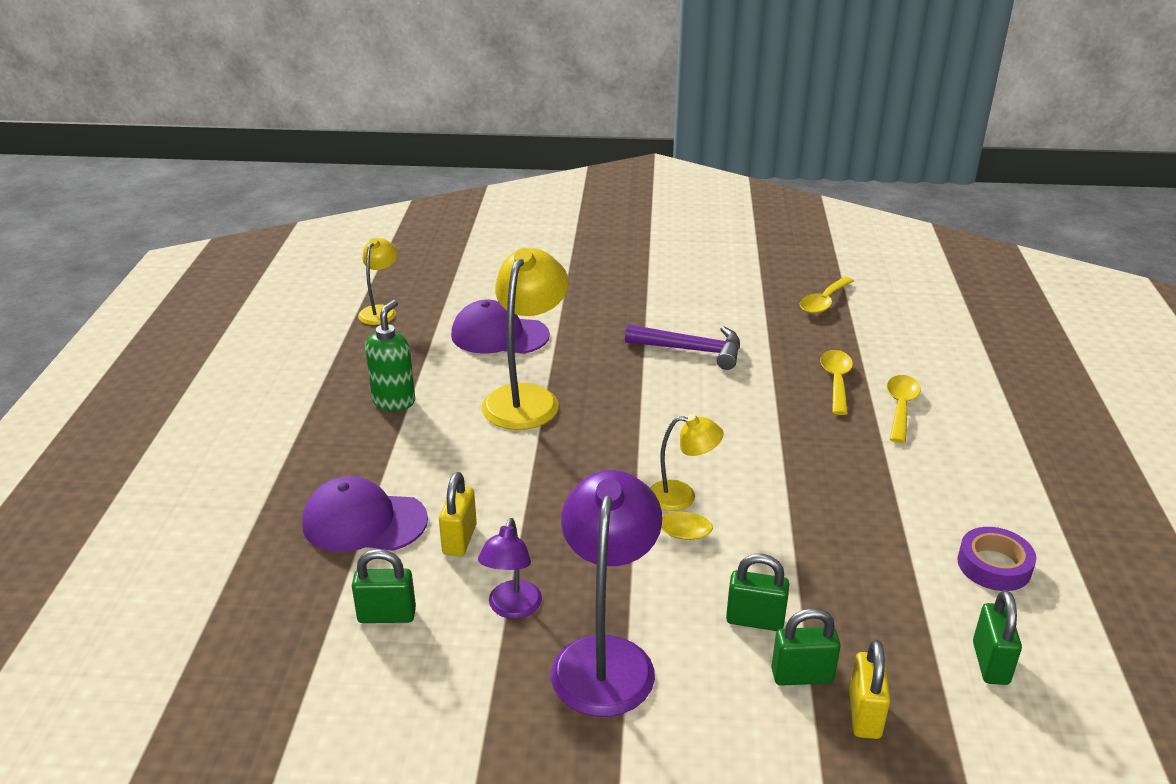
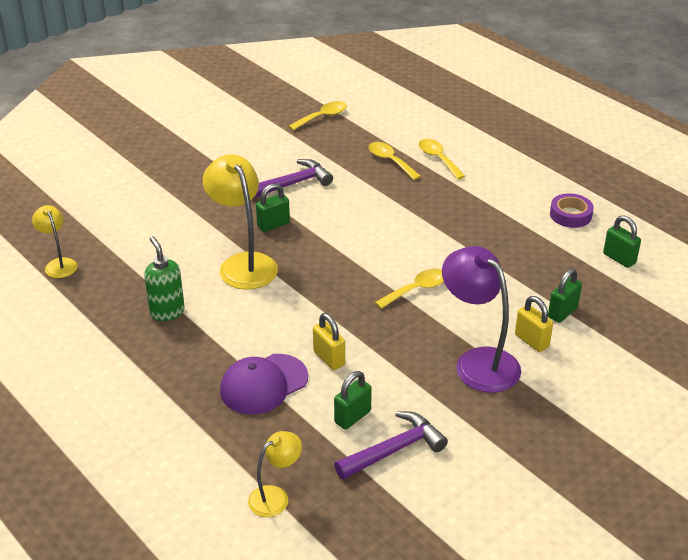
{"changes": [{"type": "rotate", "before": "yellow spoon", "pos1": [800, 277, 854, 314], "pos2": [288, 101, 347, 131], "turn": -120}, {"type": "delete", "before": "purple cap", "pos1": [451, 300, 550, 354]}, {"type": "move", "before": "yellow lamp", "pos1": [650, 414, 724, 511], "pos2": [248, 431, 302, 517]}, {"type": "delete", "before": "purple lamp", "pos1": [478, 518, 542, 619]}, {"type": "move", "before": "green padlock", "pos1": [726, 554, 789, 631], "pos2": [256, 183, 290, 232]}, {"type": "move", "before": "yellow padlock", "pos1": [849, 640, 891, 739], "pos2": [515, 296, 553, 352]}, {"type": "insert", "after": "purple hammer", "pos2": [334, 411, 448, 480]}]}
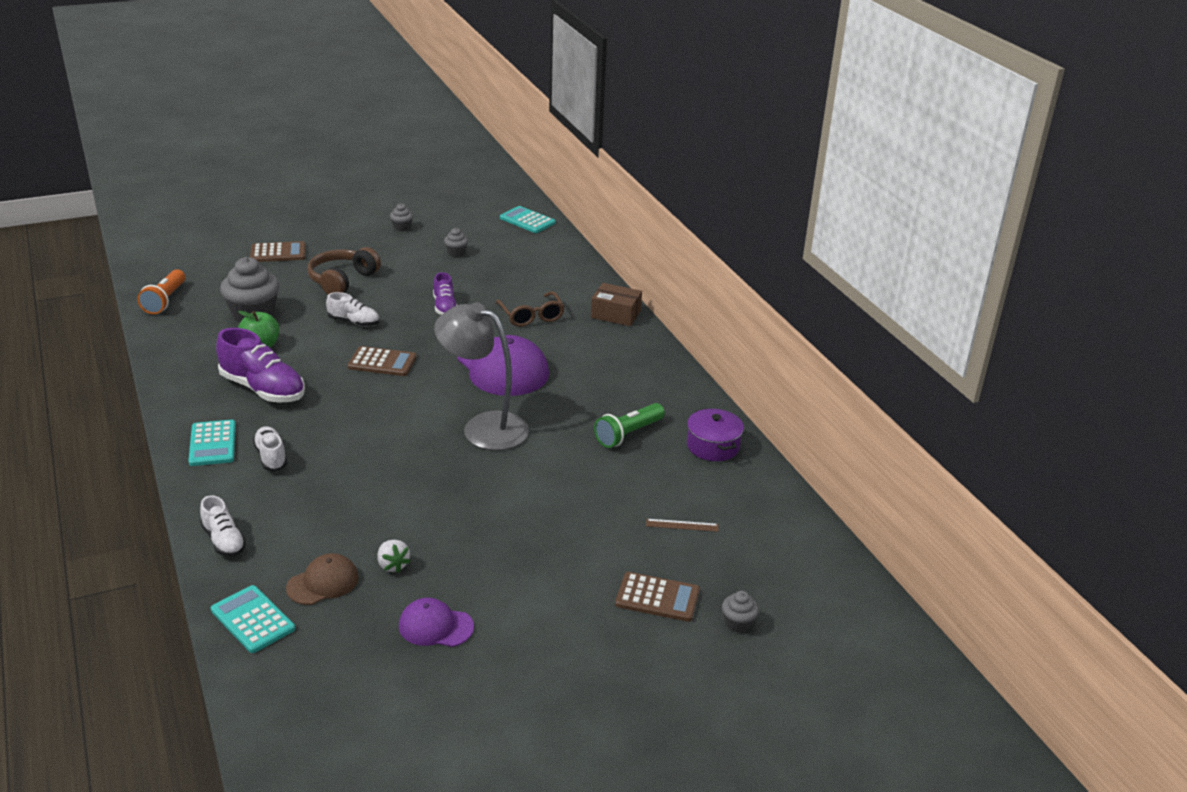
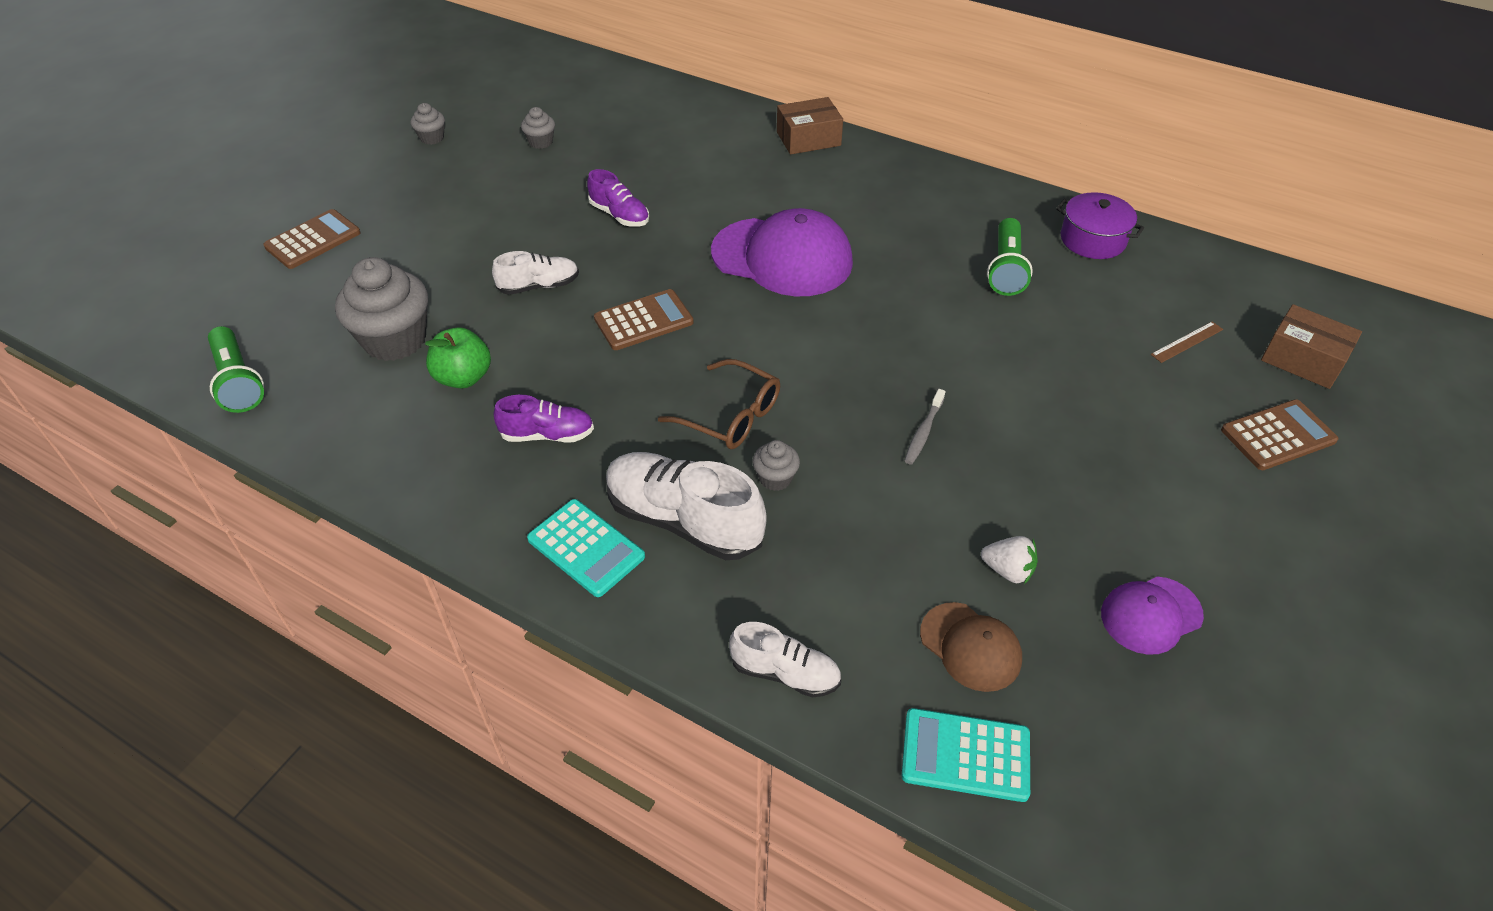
{"changes": [{"type": "delete", "before": "turquoise calculator", "pos1": [500, 206, 555, 233]}, {"type": "delete", "before": "brown headphones", "pos1": [307, 247, 381, 294]}, {"type": "recolor", "before": "orange flashlight", "after": "green flashlight", "pos1": [137, 269, 185, 314], "pos2": [208, 326, 264, 413]}, {"type": "move", "before": "brown glasses", "pos1": [495, 291, 565, 327], "pos2": [658, 359, 780, 449]}, {"type": "delete", "before": "grey lamp", "pos1": [434, 302, 529, 450]}, {"type": "resize", "before": "purple shoe", "pos1": [216, 328, 305, 402], "pos2": [494, 395, 594, 442], "scale": 0.57}, {"type": "resize", "before": "white shoe", "pos1": [253, 426, 287, 471], "pos2": [606, 452, 767, 560], "scale": 1.75}, {"type": "rotate", "before": "brown cap", "pos1": [286, 553, 359, 605], "pos2": [920, 602, 1022, 692], "turn": 120}, {"type": "move", "before": "grey cupcake", "pos1": [722, 591, 759, 632], "pos2": [753, 440, 800, 491]}, {"type": "insert", "after": "brown box", "pos2": [1261, 304, 1362, 389]}, {"type": "insert", "after": "grey toothbrush", "pos2": [904, 389, 945, 465]}]}
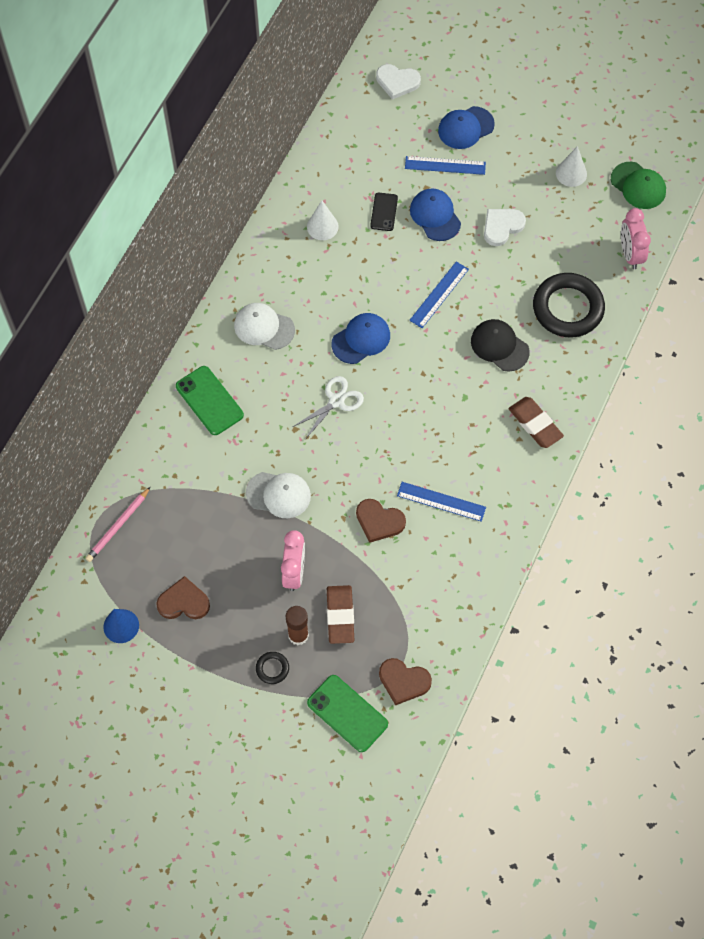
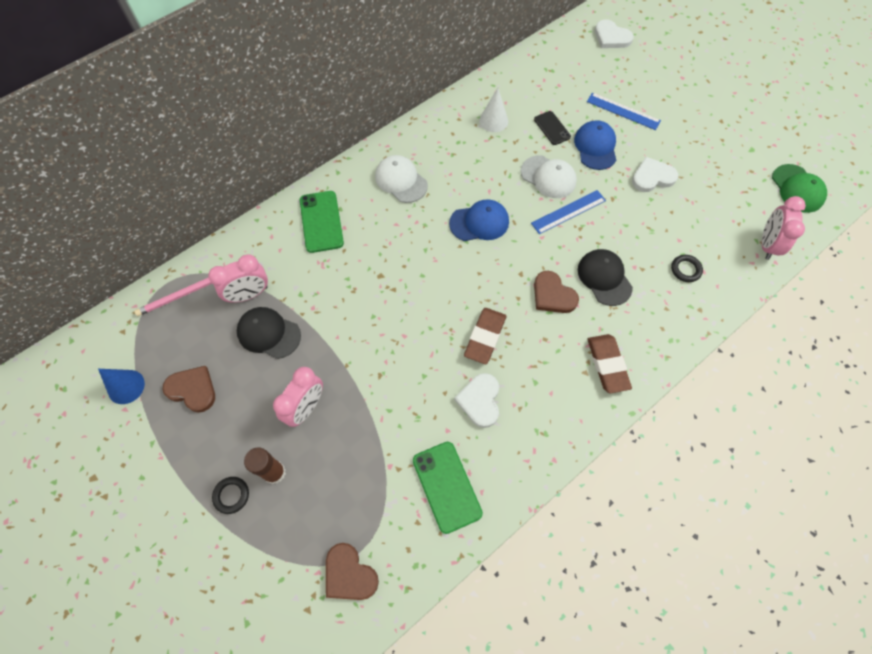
{"changes": [{"type": "delete", "before": "blue cap", "pos1": [438, 106, 495, 149]}, {"type": "delete", "before": "white cone", "pos1": [556, 146, 587, 187]}, {"type": "rotate", "before": "black phone", "pos1": [370, 193, 398, 231], "pos2": [534, 111, 571, 145], "turn": -60}, {"type": "resize", "before": "black ring", "pos1": [533, 273, 605, 338], "pos2": [671, 255, 703, 282], "scale": 0.42}, {"type": "delete", "before": "white scissors", "pos1": [293, 376, 364, 440]}, {"type": "move", "before": "white cap", "pos1": [246, 472, 311, 518], "pos2": [521, 155, 577, 198]}, {"type": "replace", "before": "blue ruler", "after": "white heart", "pos1": [397, 482, 486, 522], "pos2": [454, 373, 499, 428]}, {"type": "move", "before": "brown heart", "pos1": [356, 499, 406, 543], "pos2": [534, 271, 579, 313]}, {"type": "move", "before": "brown eraser", "pos1": [327, 585, 354, 644], "pos2": [464, 308, 506, 364]}, {"type": "move", "before": "green phone", "pos1": [307, 675, 388, 752], "pos2": [413, 442, 483, 534]}, {"type": "insert", "after": "pink clock", "pos2": [208, 254, 268, 303]}, {"type": "insert", "after": "black cap", "pos2": [237, 307, 301, 359]}]}
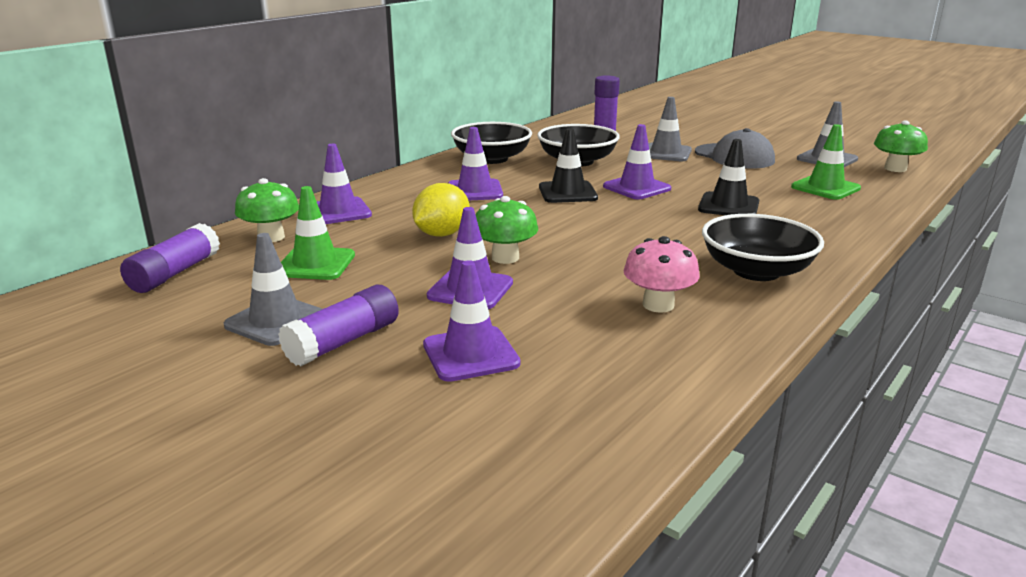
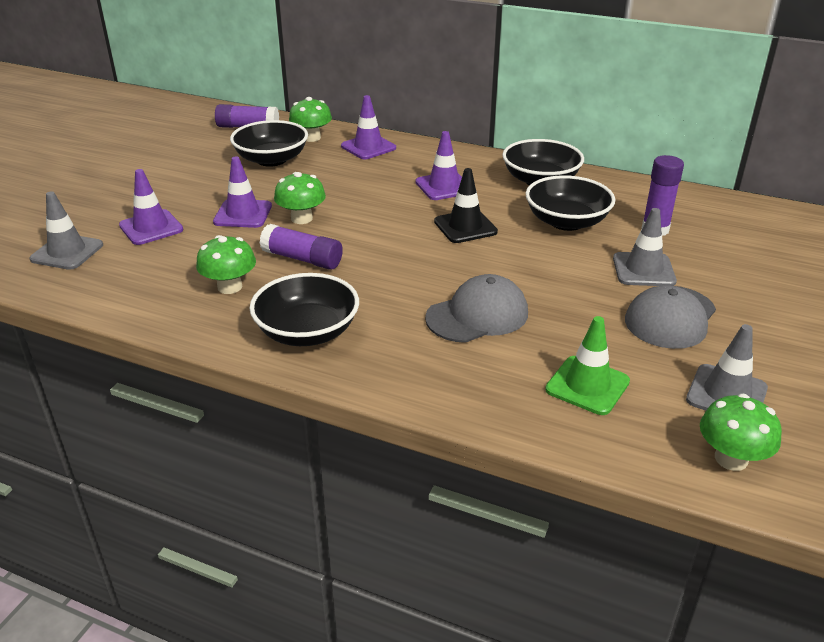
{"changes": [{"type": "delete", "before": "purple traffic cone", "pos1": [603, 124, 671, 199]}, {"type": "replace", "before": "black traffic cone", "after": "grey cap", "pos1": [698, 139, 759, 215], "pos2": [425, 274, 528, 343]}, {"type": "delete", "before": "yellow lemon", "pos1": [412, 183, 470, 237]}, {"type": "replace", "before": "green traffic cone", "after": "black bowl", "pos1": [281, 186, 355, 280], "pos2": [230, 120, 308, 167]}, {"type": "move", "before": "grey traffic cone", "pos1": [224, 233, 322, 346], "pos2": [29, 191, 103, 270]}, {"type": "recolor", "before": "pink mushroom", "after": "green mushroom", "pos1": [623, 236, 700, 312], "pos2": [196, 235, 256, 294]}, {"type": "move", "before": "purple glue stick", "pos1": [278, 284, 399, 366], "pos2": [259, 224, 343, 270]}]}
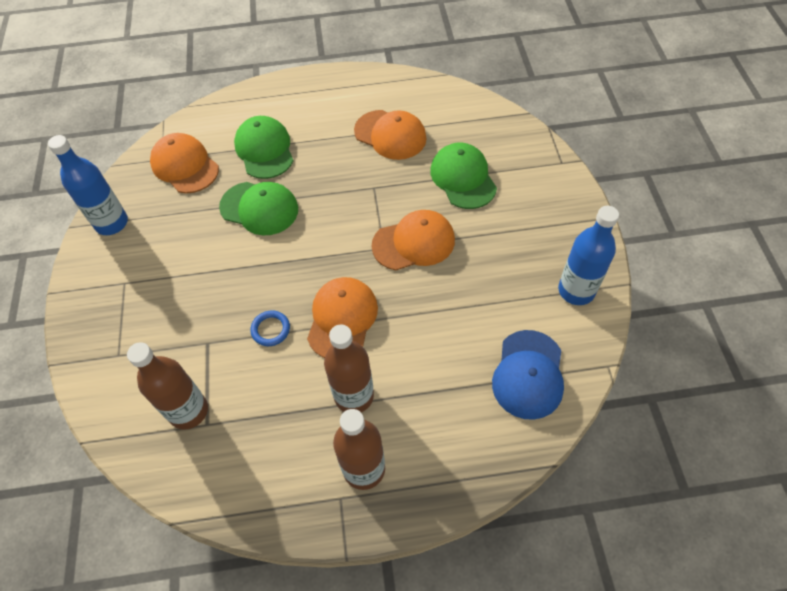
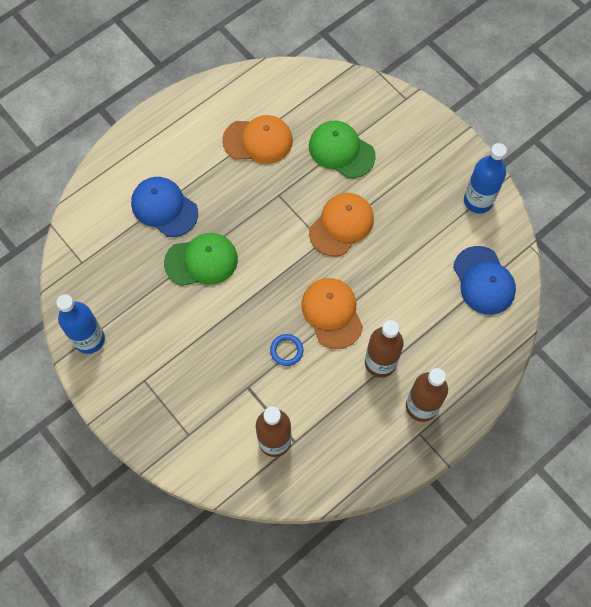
{"changes": [{"type": "recolor", "before": "green cap", "after": "blue cap", "pos1": [234, 116, 293, 179], "pos2": [131, 177, 198, 237]}, {"type": "delete", "before": "orange cap", "pos1": [150, 133, 219, 193]}]}
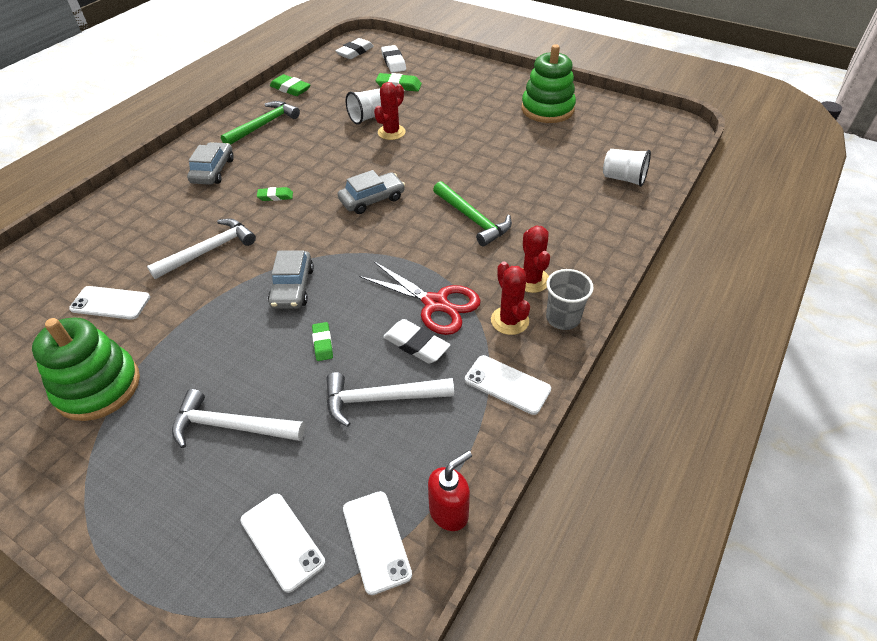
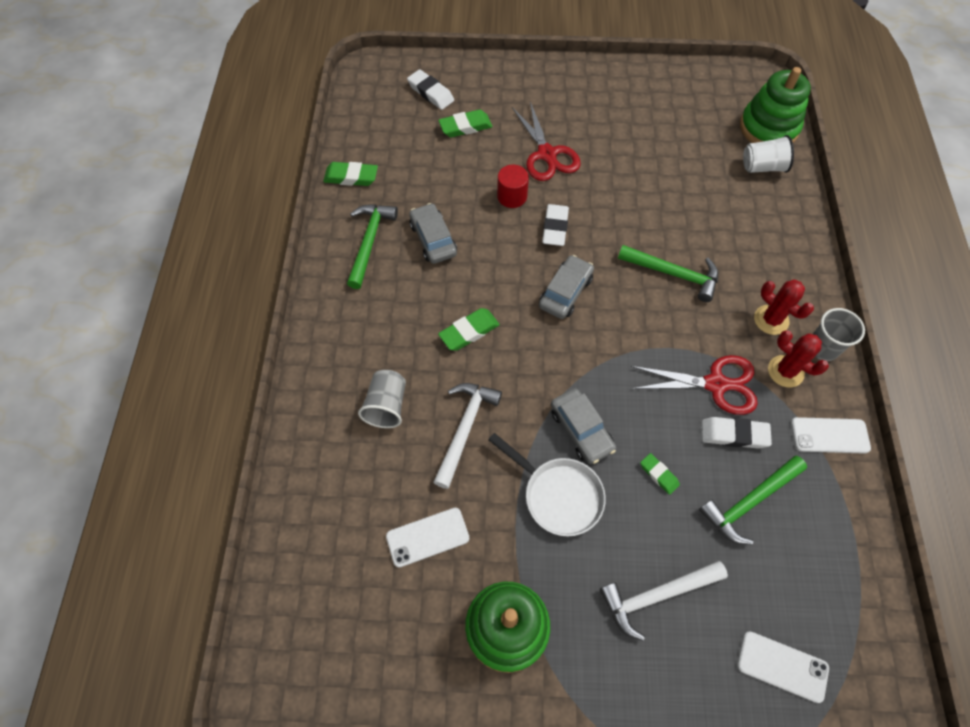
{"changes": [{"type": "move", "before": "white eraser", "pos1": [336, 38, 374, 59], "pos2": [542, 204, 569, 246]}, {"type": "move", "before": "green stacking toy", "pos1": [521, 44, 576, 123], "pos2": [740, 67, 811, 143]}, {"type": "replace", "before": "red cactus", "after": "red cylinder", "pos1": [374, 82, 406, 140], "pos2": [497, 165, 529, 208]}, {"type": "delete", "before": "white cup", "pos1": [346, 89, 381, 125]}, {"type": "move", "before": "grey car", "pos1": [187, 142, 234, 185], "pos2": [409, 203, 457, 264]}, {"type": "resize", "before": "green eraser", "pos1": [257, 187, 293, 201], "pos2": [438, 308, 500, 351], "scale": 1.58}, {"type": "recolor", "before": "white hammer", "after": "green hammer", "pos1": [327, 372, 454, 427], "pos2": [699, 456, 807, 545]}, {"type": "delete", "before": "red soap dispenser", "pos1": [428, 451, 472, 531]}, {"type": "delete", "before": "white phone", "pos1": [343, 491, 412, 595]}, {"type": "insert", "after": "red scissors", "pos2": [512, 102, 581, 181]}, {"type": "insert", "after": "grey cup", "pos2": [358, 370, 406, 428]}, {"type": "insert", "after": "white pan", "pos2": [488, 433, 606, 536]}]}
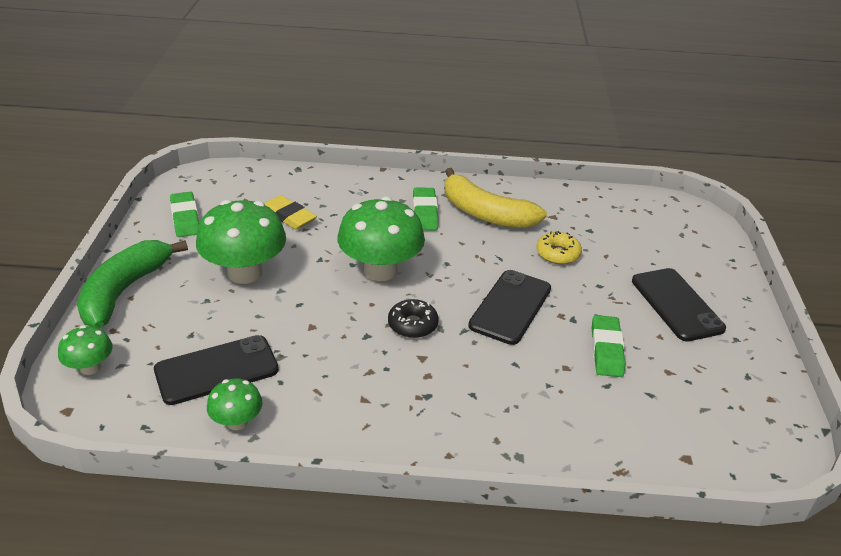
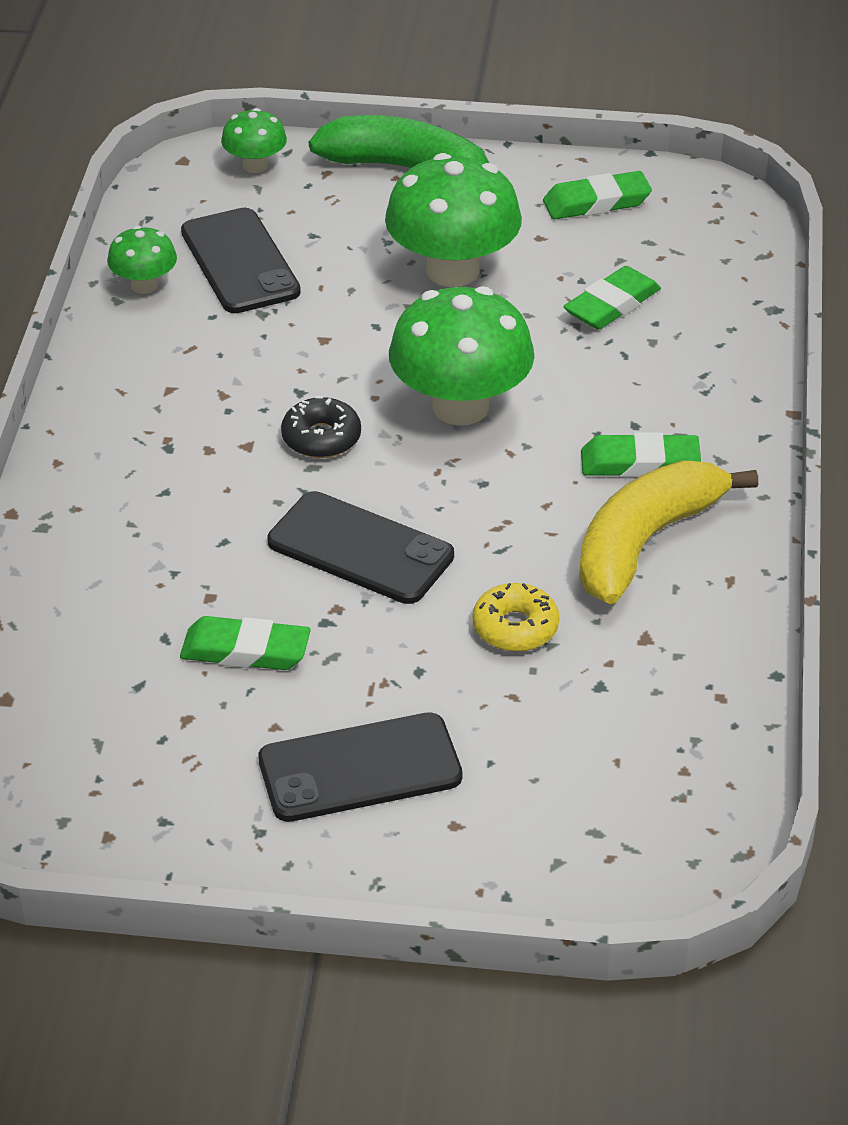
{"changes": [{"type": "recolor", "before": "yellow eraser", "after": "green eraser", "pos1": [264, 195, 317, 230], "pos2": [563, 266, 661, 330]}]}
